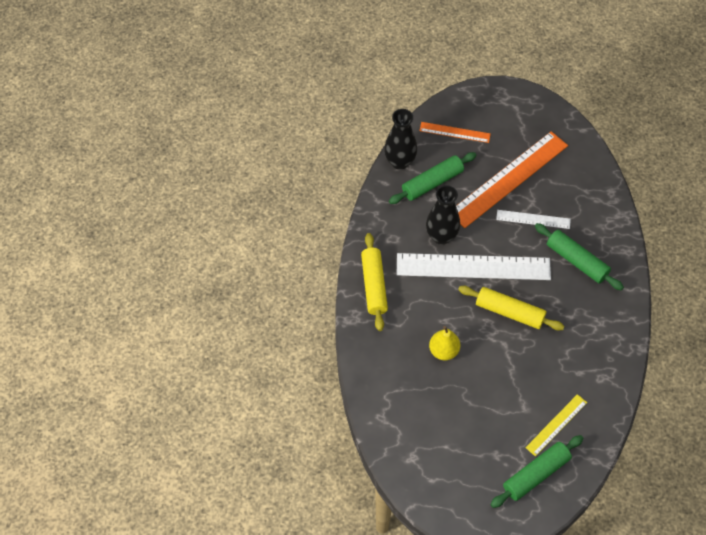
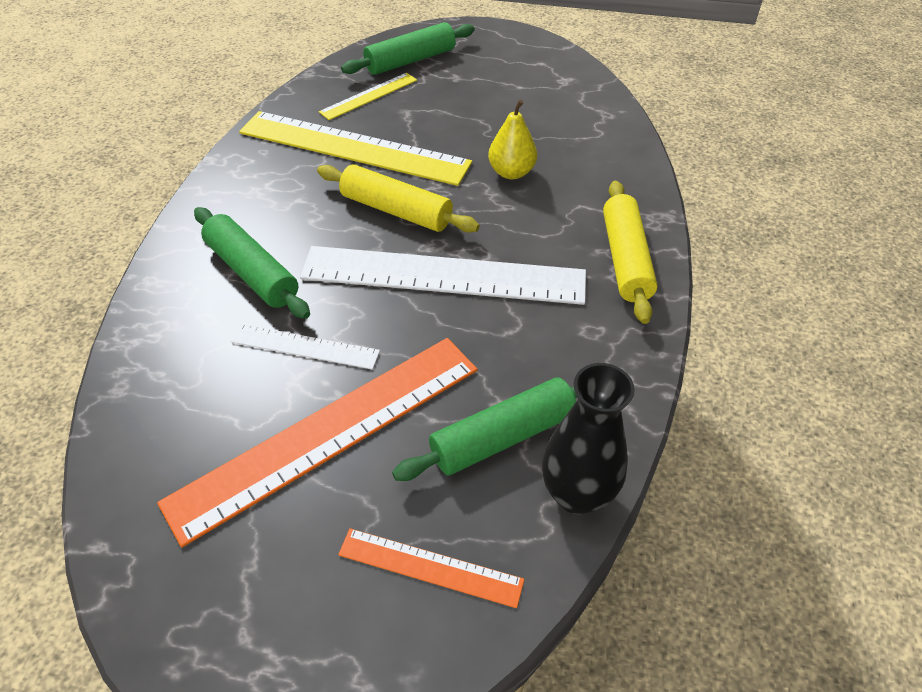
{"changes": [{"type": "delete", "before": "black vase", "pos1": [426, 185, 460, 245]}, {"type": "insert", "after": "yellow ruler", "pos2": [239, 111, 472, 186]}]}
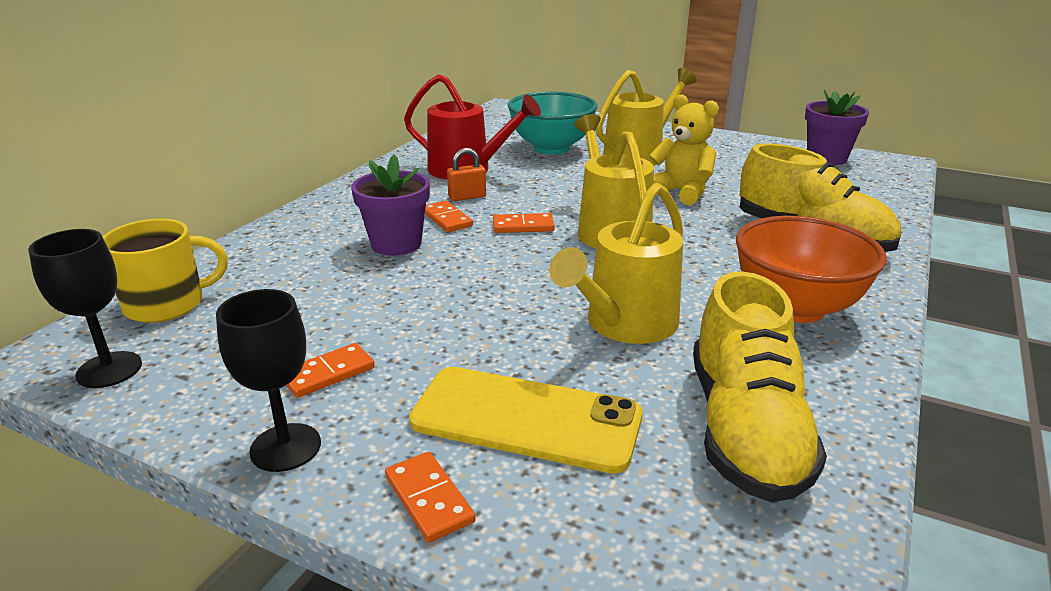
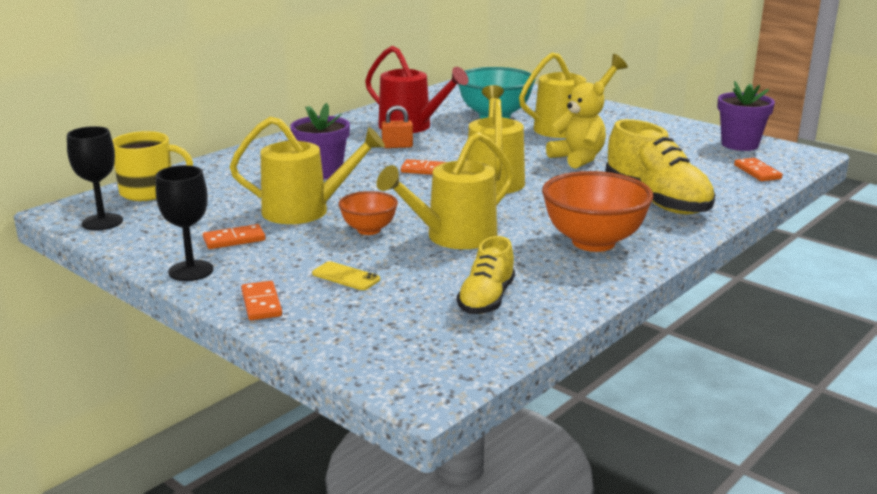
{"changes": [{"type": "move", "before": "orange domino", "pos1": [425, 200, 473, 232], "pos2": [734, 158, 782, 181]}, {"type": "resize", "before": "yellow shoe", "pos1": [693, 271, 827, 502], "pos2": [457, 236, 515, 314], "scale": 0.6}, {"type": "resize", "before": "yellow phone", "pos1": [409, 367, 643, 474], "pos2": [312, 261, 380, 290], "scale": 0.45}, {"type": "insert", "after": "yellow watering can", "pos2": [229, 116, 385, 224]}, {"type": "insert", "after": "orange bowl", "pos2": [338, 191, 398, 235]}]}
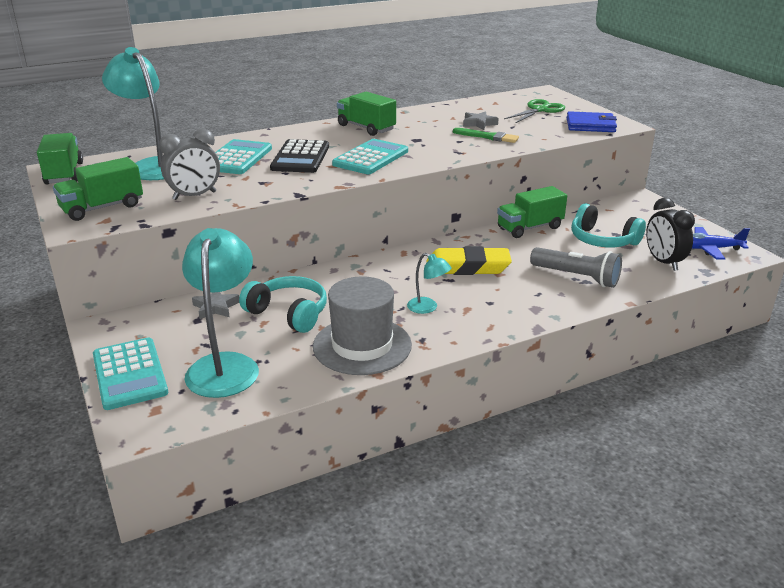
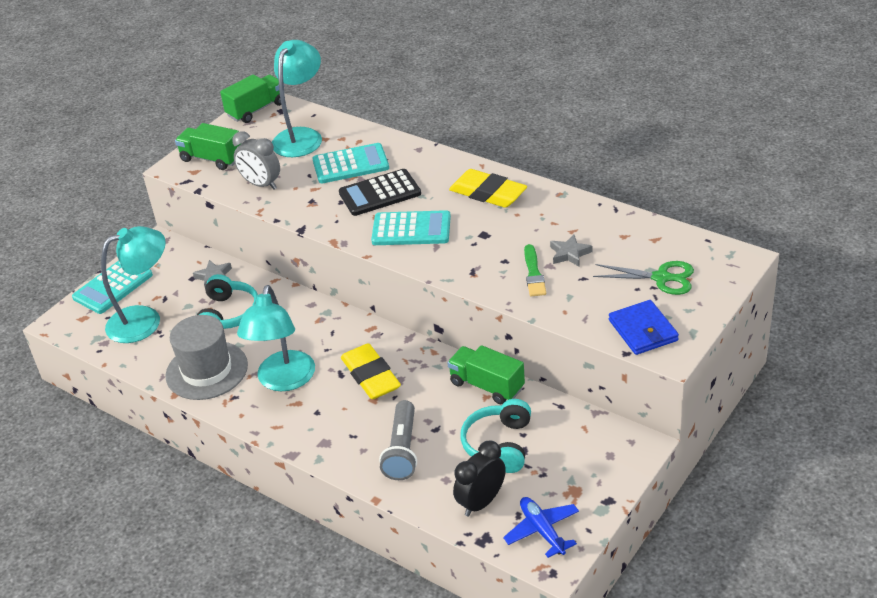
{"changes": [{"type": "replace", "before": "green truck", "after": "yellow eraser", "pos1": [337, 92, 396, 136], "pos2": [449, 169, 527, 208]}, {"type": "resize", "before": "turquoise lamp", "pos1": [407, 253, 452, 314], "pos2": [237, 285, 315, 391], "scale": 2.11}]}
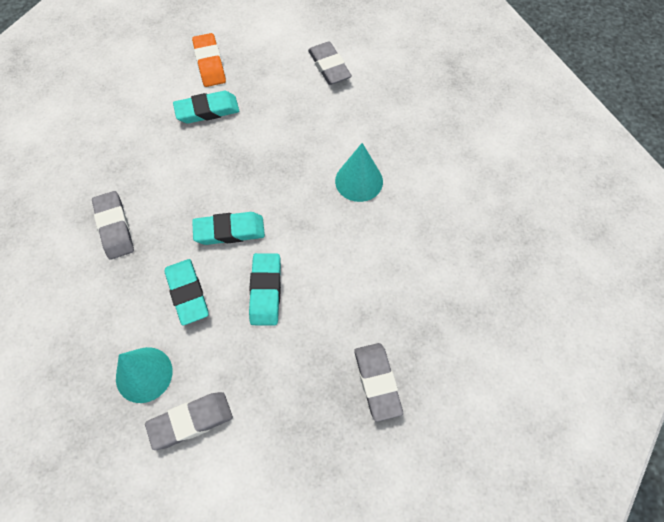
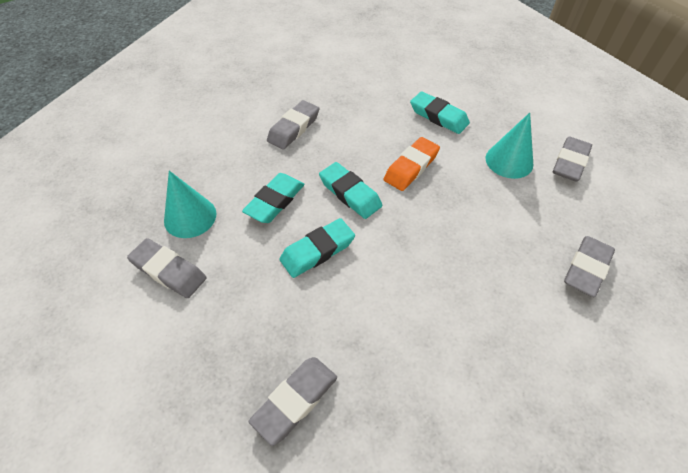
{"changes": [{"type": "move", "before": "orange eraser", "pos1": [192, 33, 226, 87], "pos2": [384, 137, 440, 191]}, {"type": "move", "before": "turquoise cone", "pos1": [335, 143, 383, 202], "pos2": [486, 113, 533, 179]}, {"type": "insert", "after": "grey eraser", "pos2": [564, 236, 615, 297]}]}
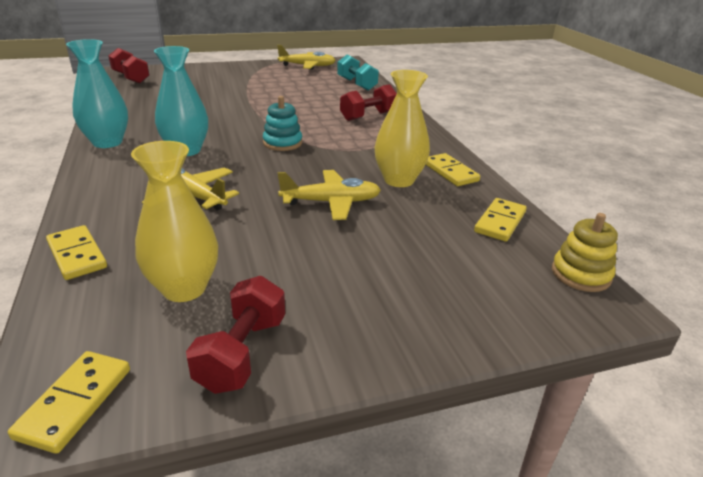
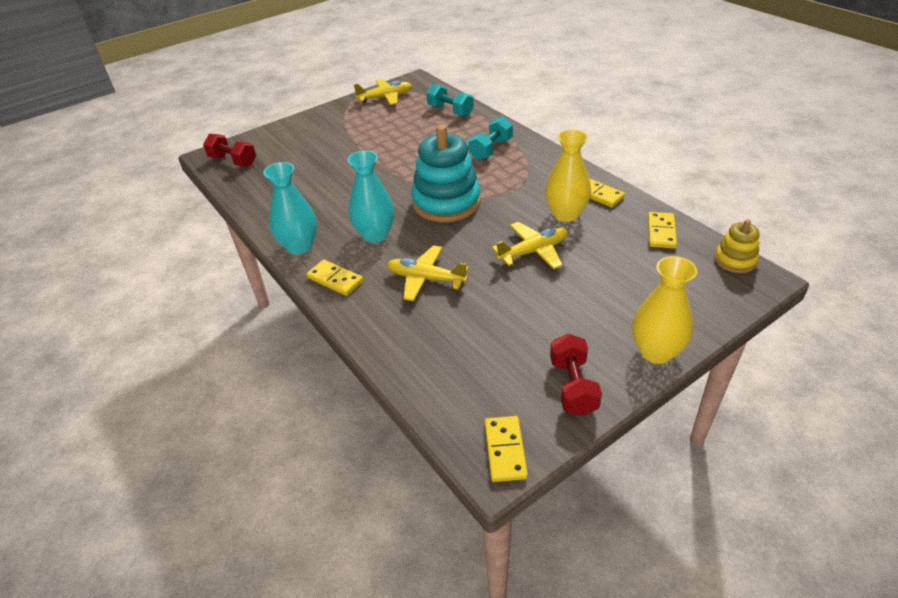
{"changes": [{"type": "recolor", "before": "red dumbbell", "after": "turquoise dumbbell", "pos1": [340, 84, 397, 121], "pos2": [468, 116, 513, 160]}, {"type": "resize", "before": "turquoise stacking toy", "pos1": [263, 96, 302, 151], "pos2": [411, 125, 481, 222], "scale": 1.97}, {"type": "move", "before": "yellow vase", "pos1": [131, 141, 218, 302], "pos2": [632, 256, 697, 364]}, {"type": "move", "before": "yellow domino", "pos1": [46, 225, 107, 280], "pos2": [307, 260, 363, 296]}]}
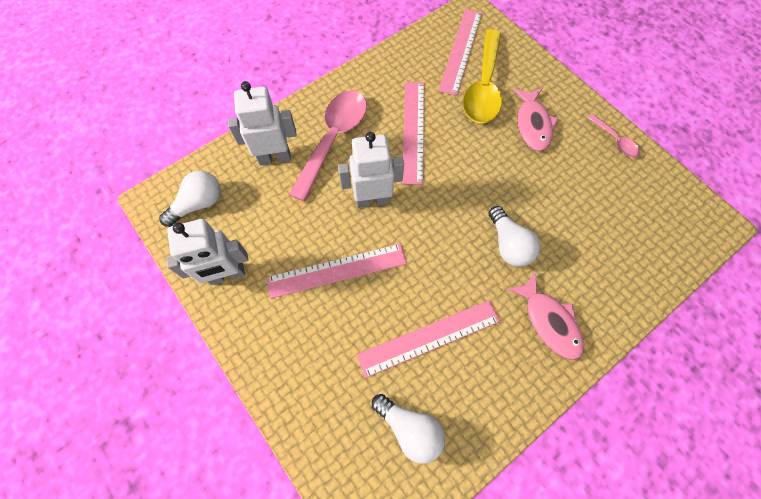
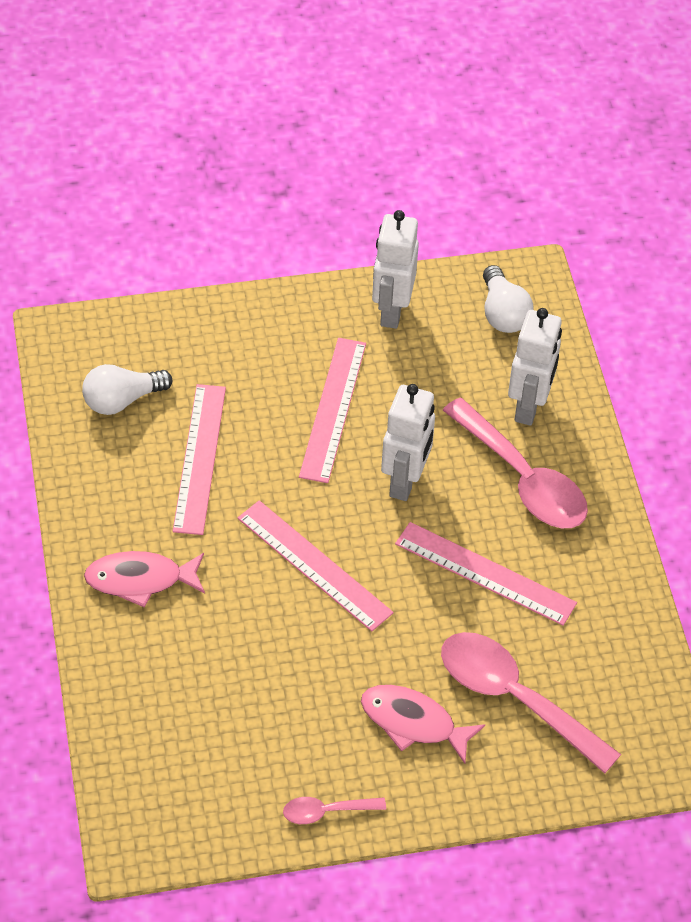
{"changes": [{"type": "move", "before": "pink ruler", "pos1": [438, 9, 482, 96], "pos2": [238, 500, 394, 631]}, {"type": "recolor", "before": "yellow spoon", "after": "pink spoon", "pos1": [463, 29, 502, 123], "pos2": [441, 632, 621, 774]}, {"type": "delete", "before": "white light bulb", "pos1": [489, 206, 540, 267]}]}
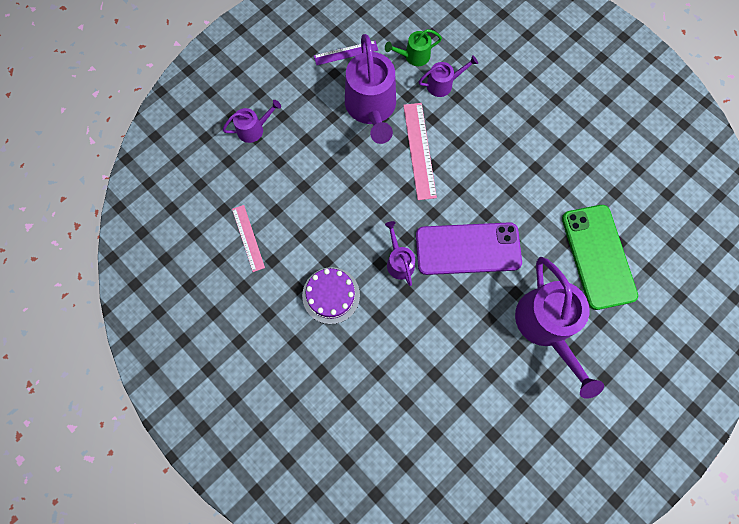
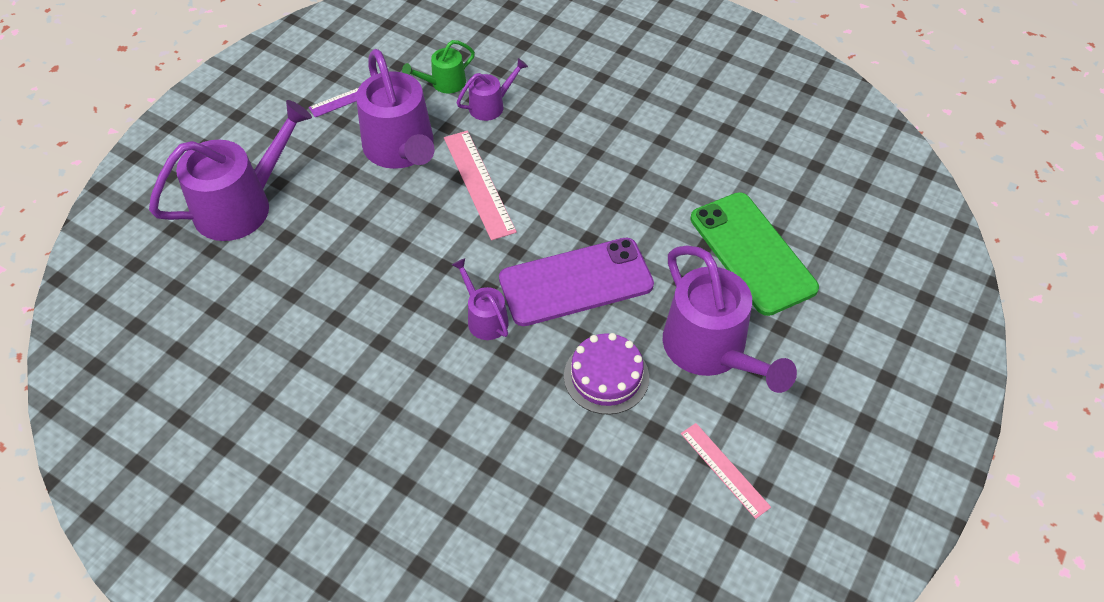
{"changes": [{"type": "resize", "before": "purple watering can", "pos1": [223, 100, 281, 143], "pos2": [149, 100, 312, 241], "scale": 2.01}, {"type": "move", "before": "pink ruler", "pos1": [232, 205, 265, 272], "pos2": [681, 423, 771, 519]}, {"type": "move", "before": "purple cake", "pos1": [302, 267, 360, 324], "pos2": [564, 333, 649, 415]}]}
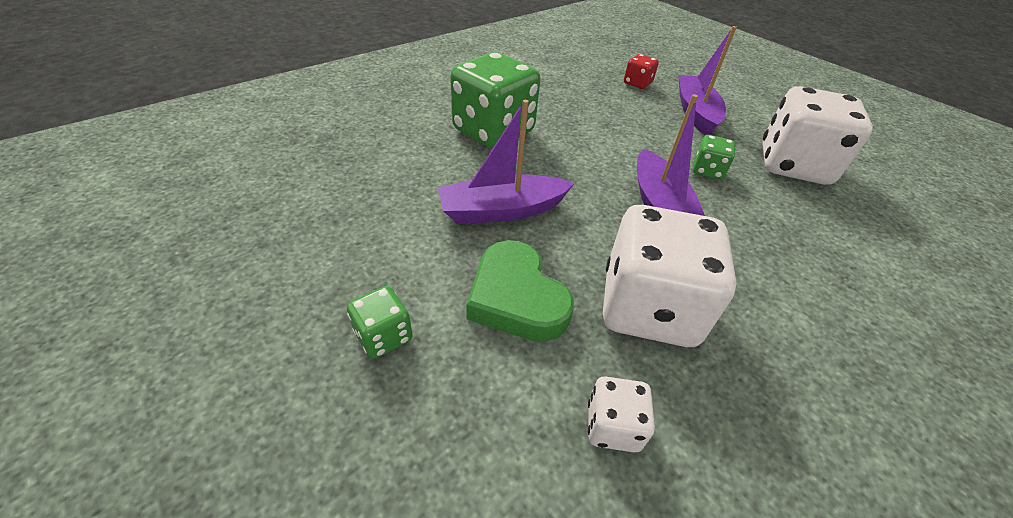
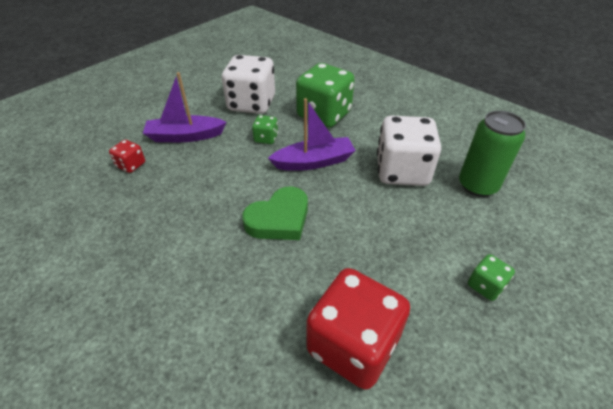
{"changes": [{"type": "move", "before": "green dice", "pos1": [450, 52, 540, 149], "pos2": [296, 63, 355, 128]}, {"type": "delete", "before": "purple boat", "pos1": [437, 100, 575, 224]}, {"type": "move", "before": "green heart", "pos1": [466, 240, 574, 342], "pos2": [242, 187, 308, 240]}, {"type": "replace", "before": "white dice", "after": "green can", "pos1": [588, 376, 655, 452], "pos2": [459, 111, 526, 197]}, {"type": "insert", "after": "red dice", "pos2": [307, 268, 410, 390]}]}
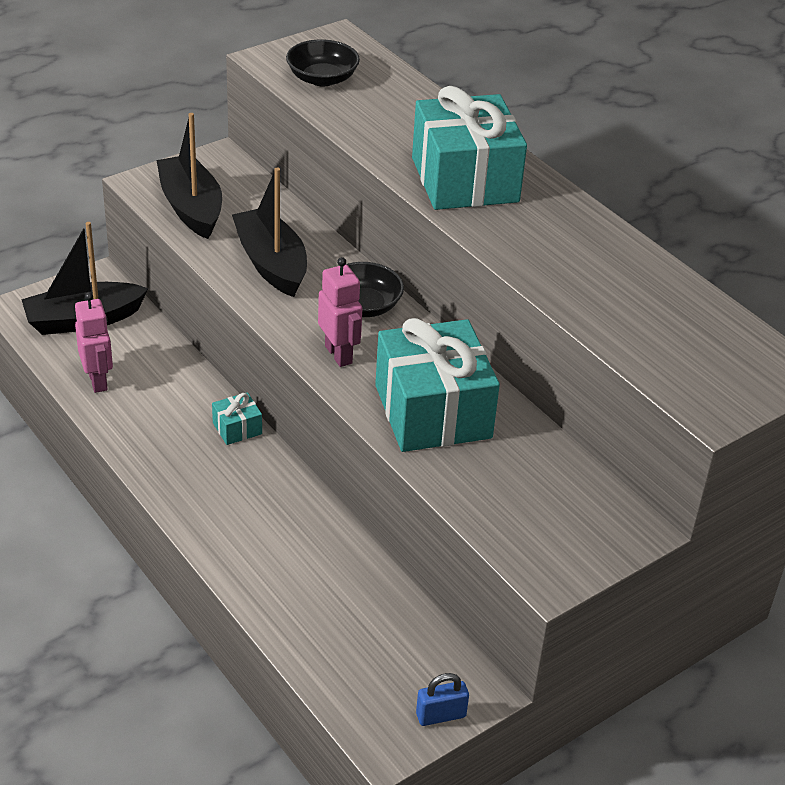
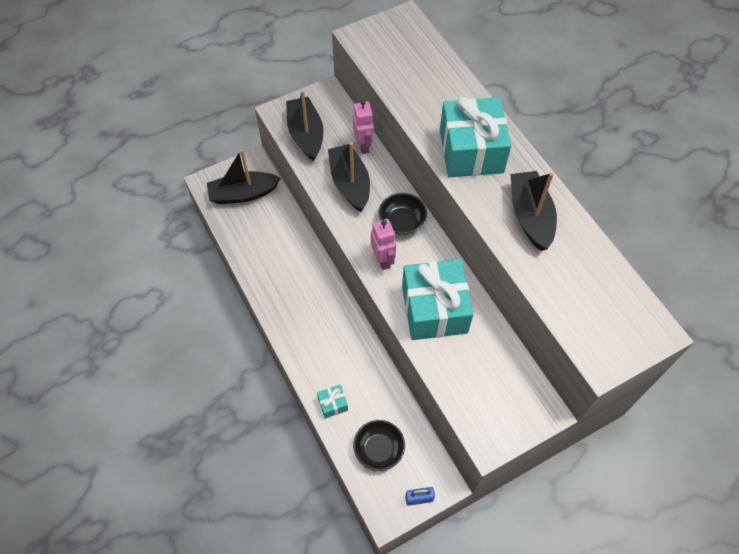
{"changes": [{"type": "move", "before": "black bowl", "pos1": [286, 39, 360, 86], "pos2": [353, 420, 405, 471]}, {"type": "move", "before": "pink robot", "pos1": [75, 292, 113, 393], "pos2": [353, 100, 374, 154]}, {"type": "move", "before": "turquoise gift", "pos1": [212, 392, 262, 445], "pos2": [317, 384, 348, 419]}, {"type": "insert", "after": "black boat", "pos2": [510, 171, 557, 251]}]}
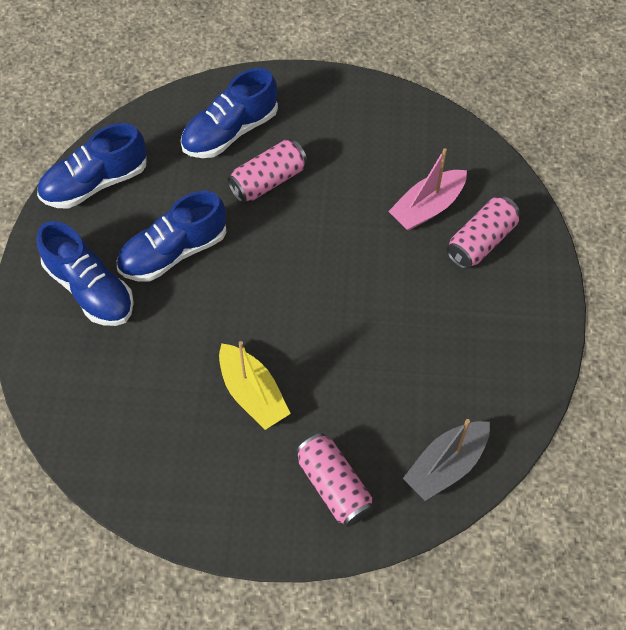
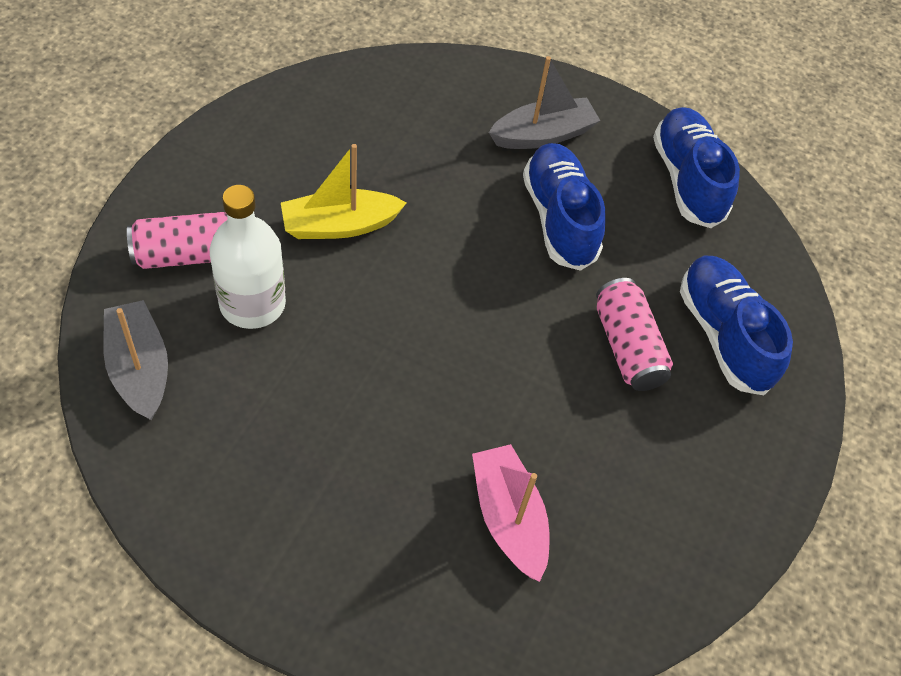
{"changes": [{"type": "delete", "before": "pink can", "pos1": [446, 196, 520, 269]}, {"type": "replace", "before": "blue shoe", "after": "grey boat", "pos1": [37, 221, 134, 326], "pos2": [489, 56, 600, 149]}, {"type": "insert", "after": "white bottle", "pos2": [210, 185, 286, 329]}]}
